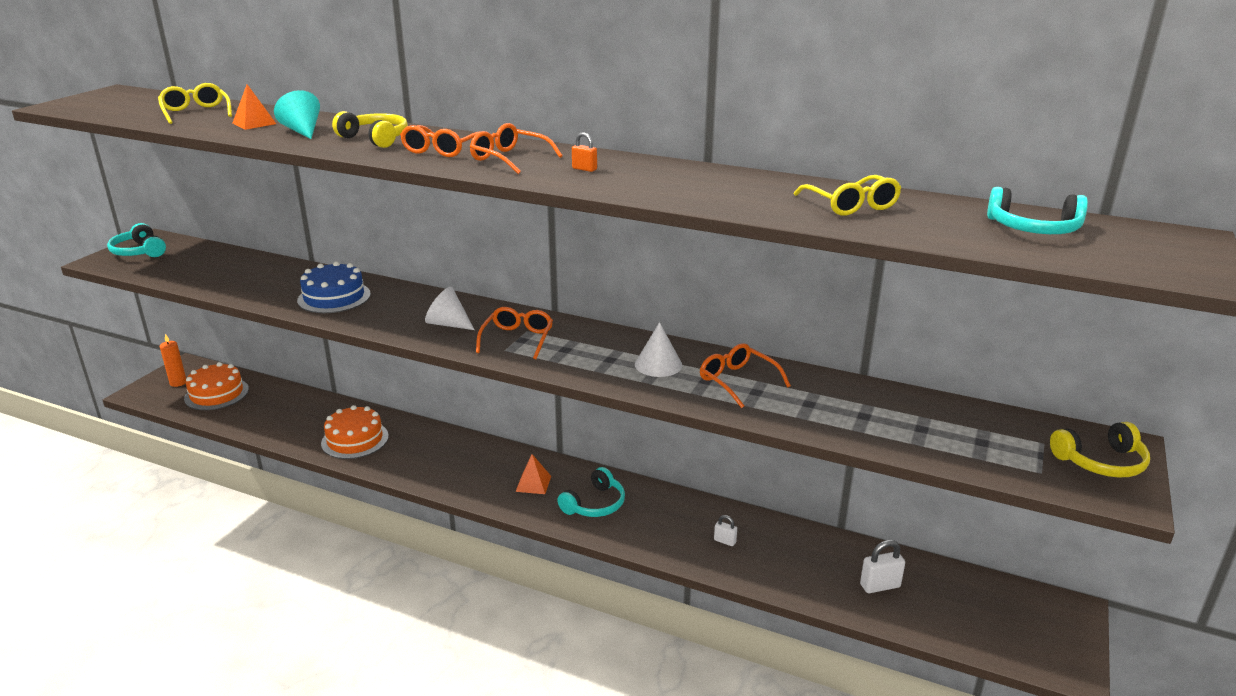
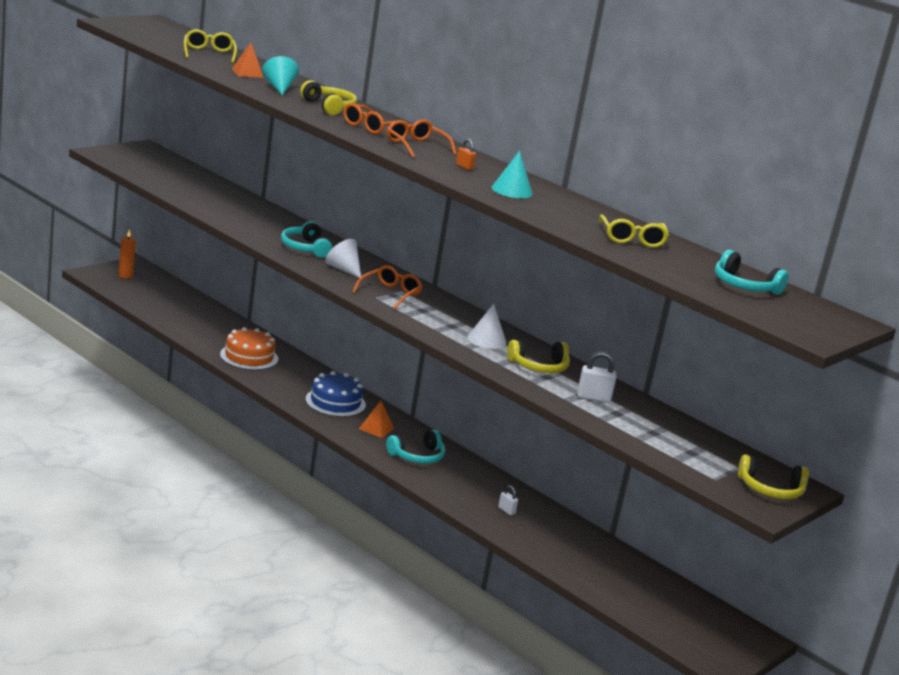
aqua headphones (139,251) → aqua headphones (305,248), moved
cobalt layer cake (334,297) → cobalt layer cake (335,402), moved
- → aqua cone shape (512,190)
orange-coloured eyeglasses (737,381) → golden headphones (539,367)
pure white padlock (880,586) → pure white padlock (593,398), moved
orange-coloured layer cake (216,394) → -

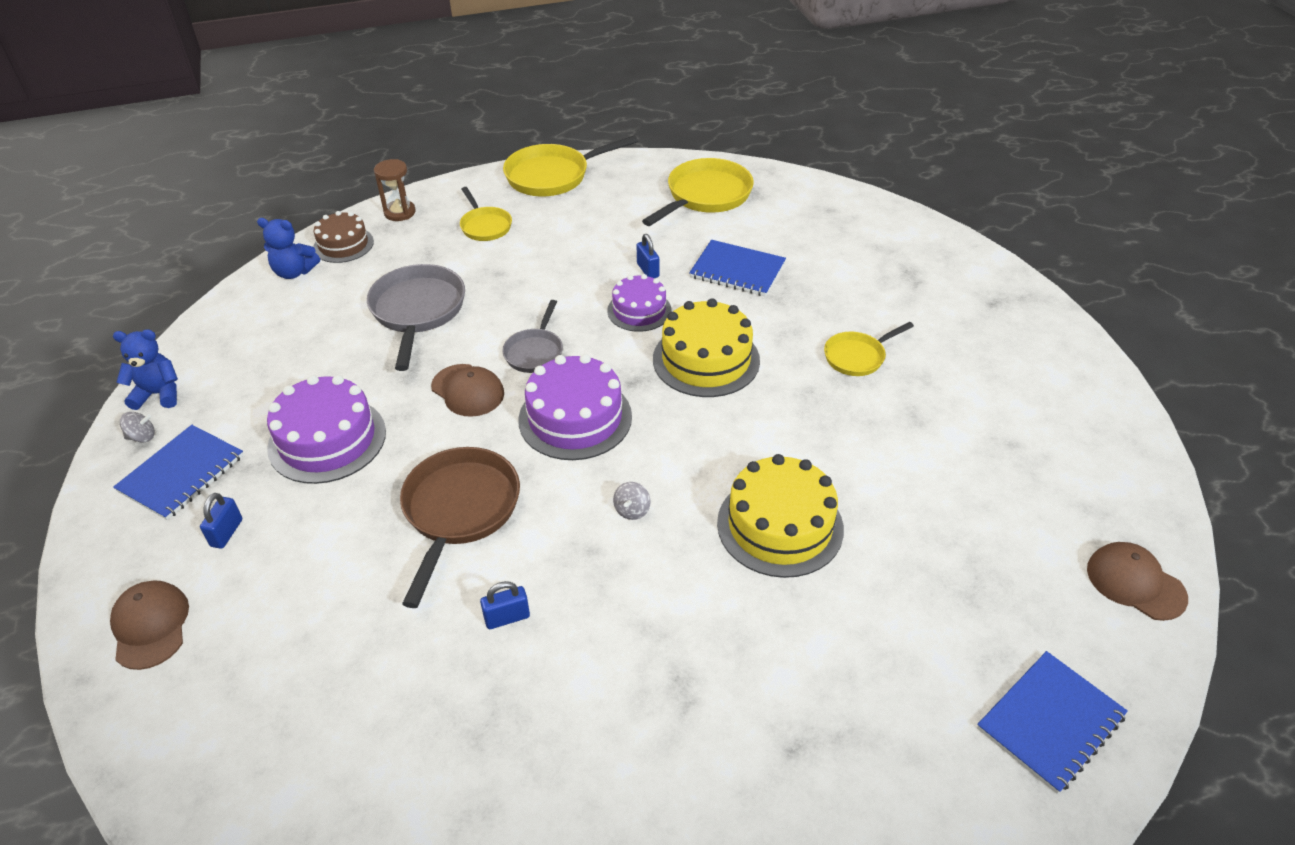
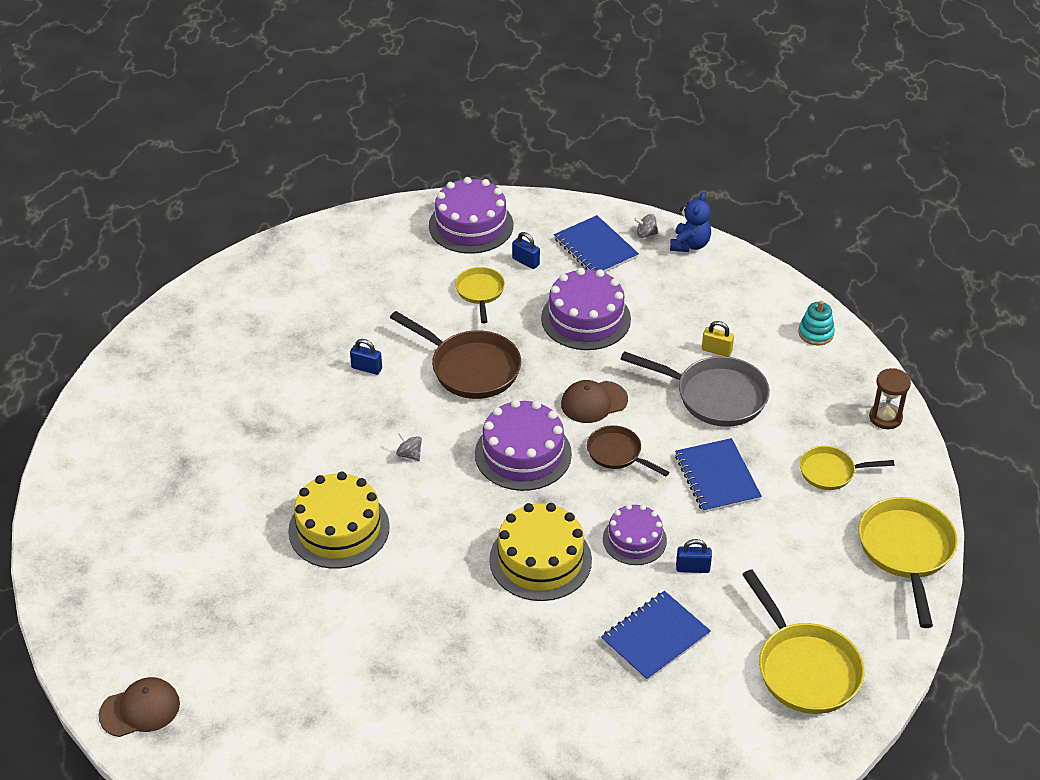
cobalt padlock (507,618) → cobalt padlock (366,368), 75 degrees counterclockwise
brown peaked cap (150,626) → violet layer cake (471,225)
golden pan (857,357) → golden pan (480,292), moved
grey pan (535,352) → brown pan (617,453)
grey toy top (142,437) → grey toy top (646,234), 75 degrees clockwise
cobalt notepad (1050,722) → cobalt notepad (717,477), moved
- → golden padlock (716,350)
cobalt teddy (294,272) → aqua stacking rings (815,333)
brown layer cake (343,245) → -

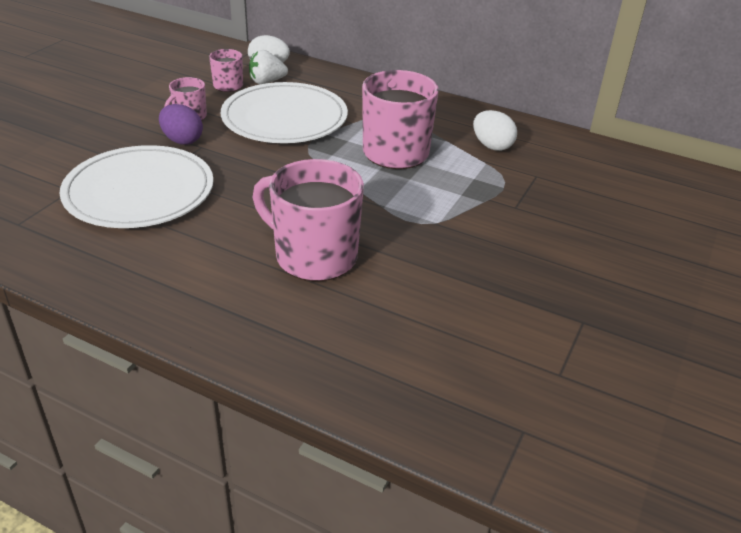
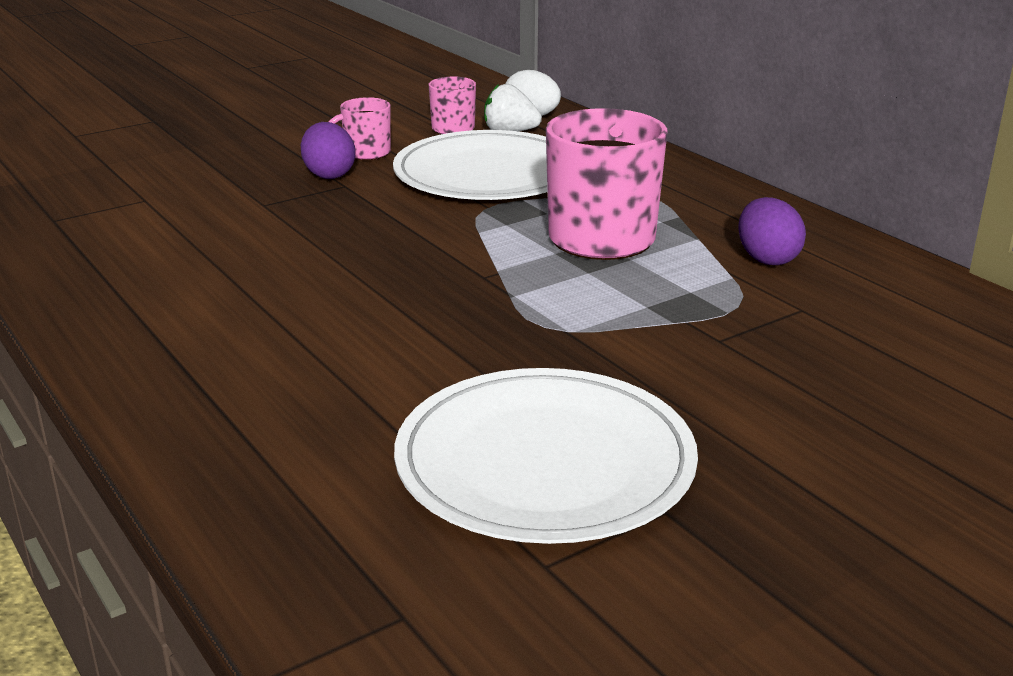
pure white plate (139,191) → pure white plate (545,462), moved
pure white egg shape (492,146) → violet egg shape (767,259)
rosy coffee mug (314,256) → -

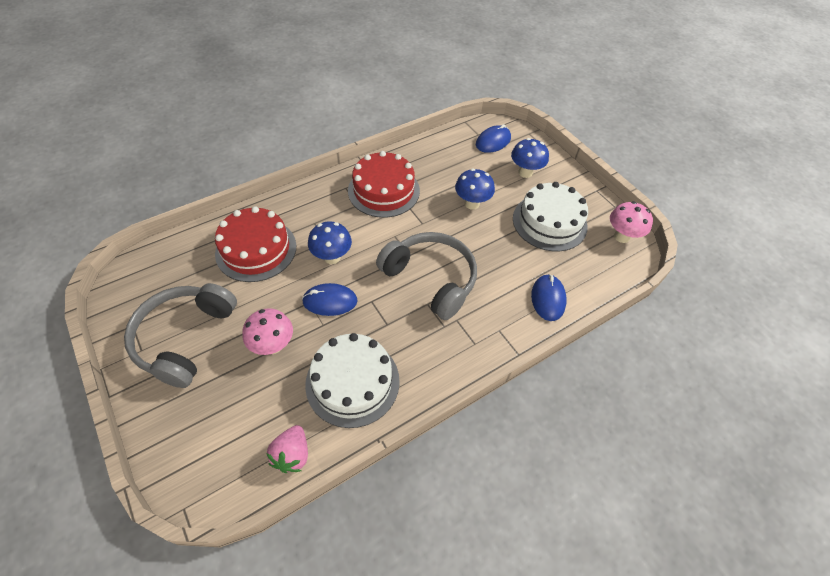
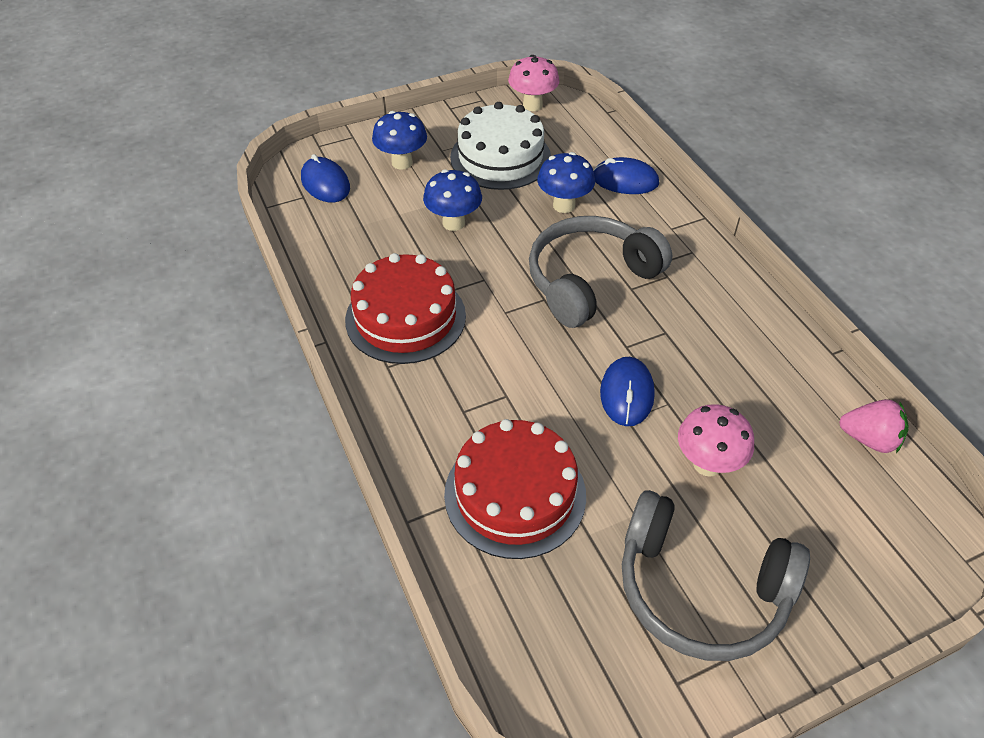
cobalt toadstool (332,257) → cobalt toadstool (564,205), moved
pure white layer cake (352,382) → -

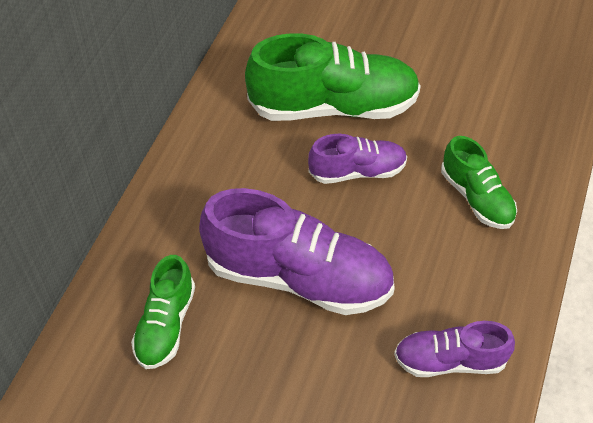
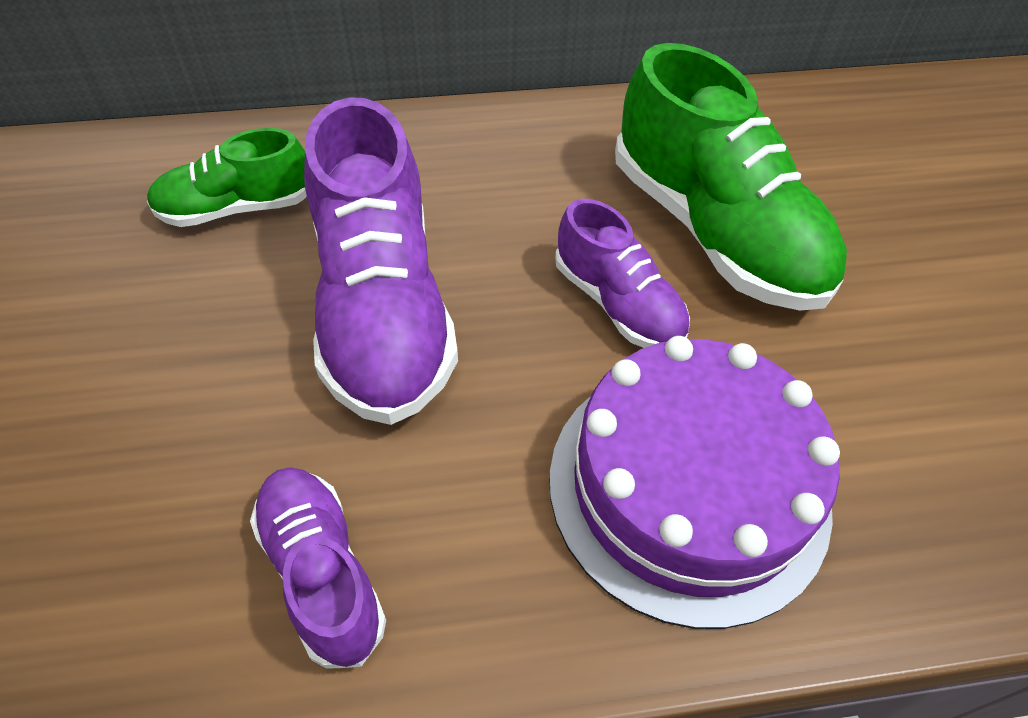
leaf-green shoe (476,198) → violet layer cake (688,487)

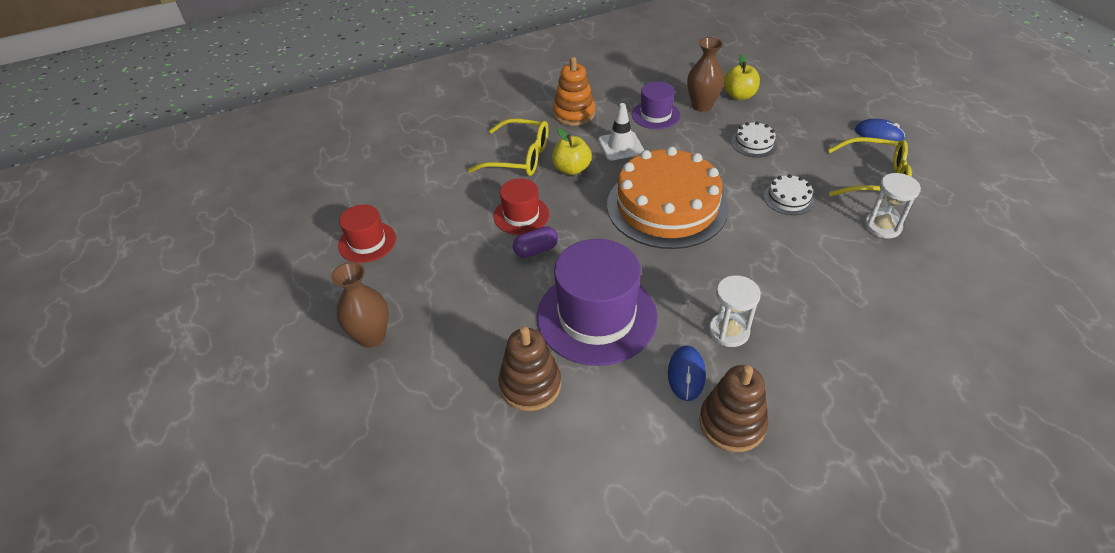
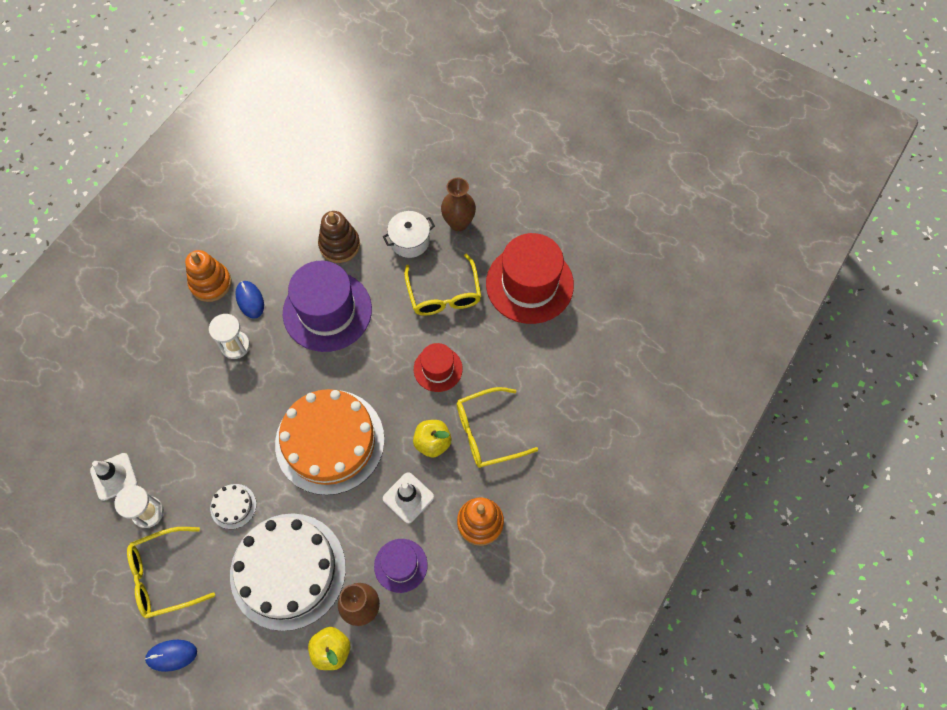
- → pure white traffic cone (114,476)
brown stacking rings (732,423) → orange-coloured stacking rings (211,283)
pure white layer cake (754,143) → pure white layer cake (288,571), x2.45
- → pure white cooking pot (410,241)
- → golden eyeglasses (444,294)
crimson hat (367,242) → crimson hat (529,284), x1.86
violet pill shape (536,250) → -

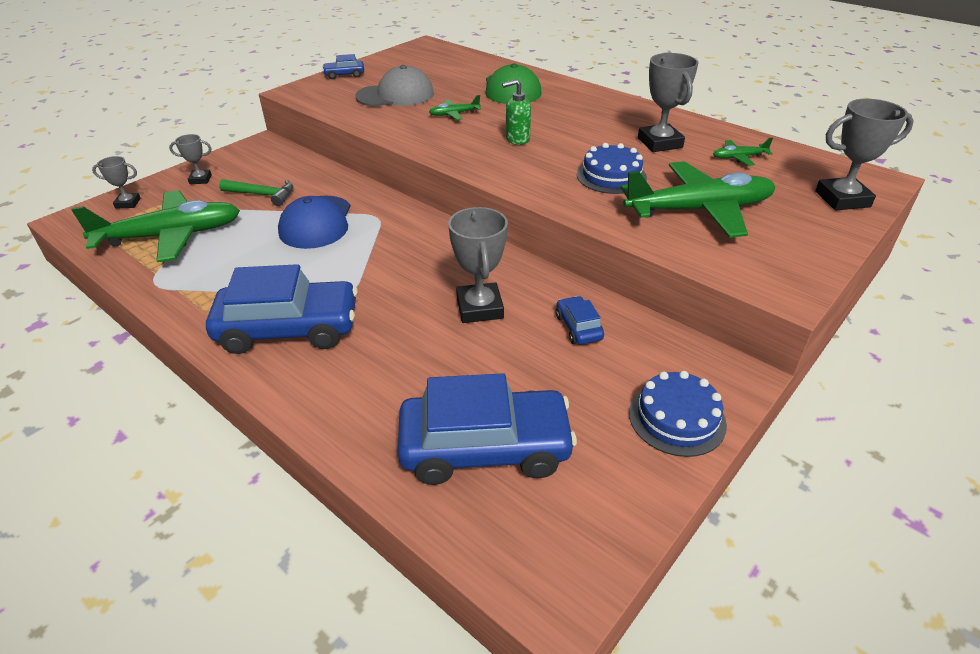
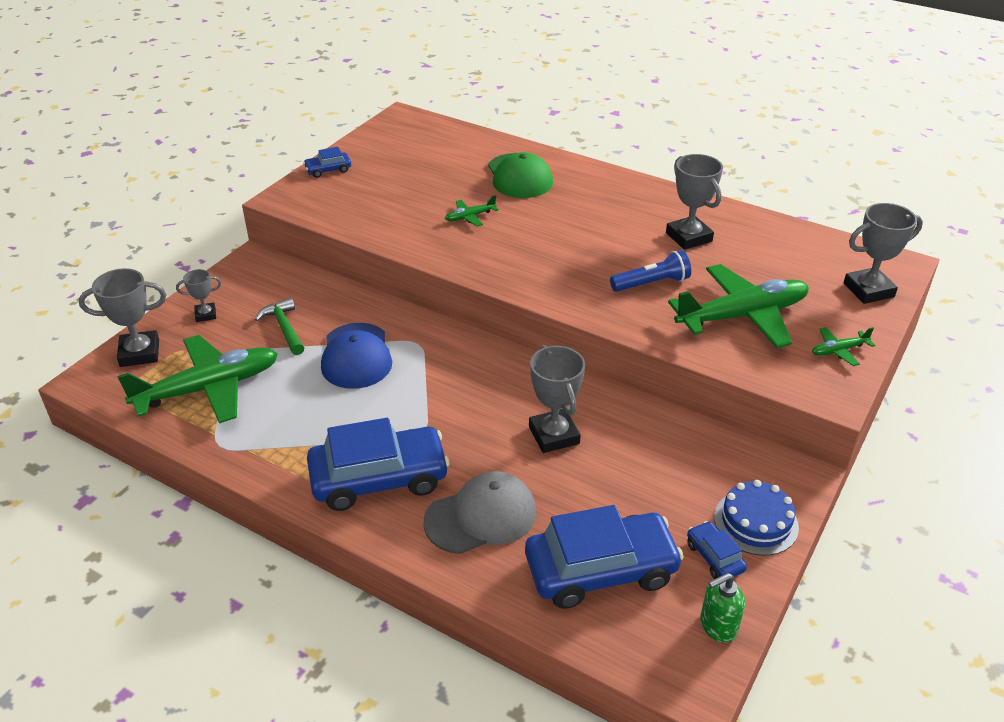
grey award cup (128,203) → grey award cup (140,353), x1.78
leaf-green claw hammer (263,195) → leaf-green claw hammer (284,328), 120 degrees counterclockwise
grey peaked cap (395,95) → grey peaked cap (481,516), moved
cobalt layer cake (611,176) → cobalt flashlight (651,283)
cobalt automobile (578,327) → cobalt automobile (714,557), moved
leaf-green soap dispenser (517,139) → leaf-green soap dispenser (717,626), moved
leaf-green aeroplane (739,157) → leaf-green aeroplane (839,350), moved

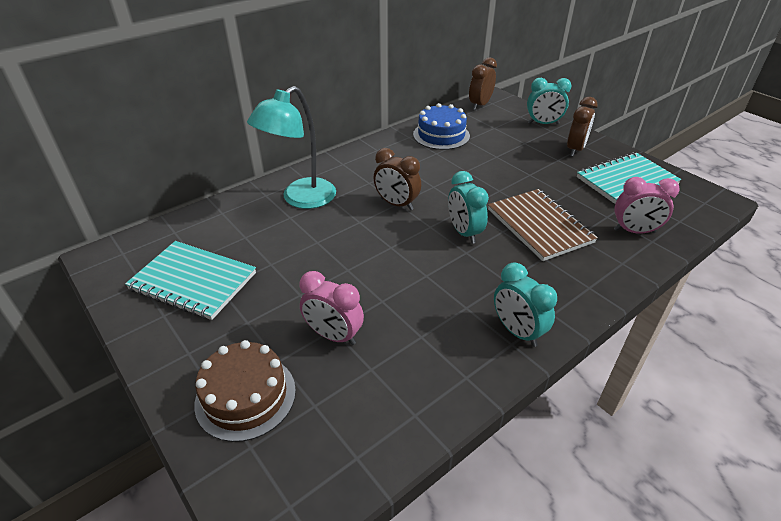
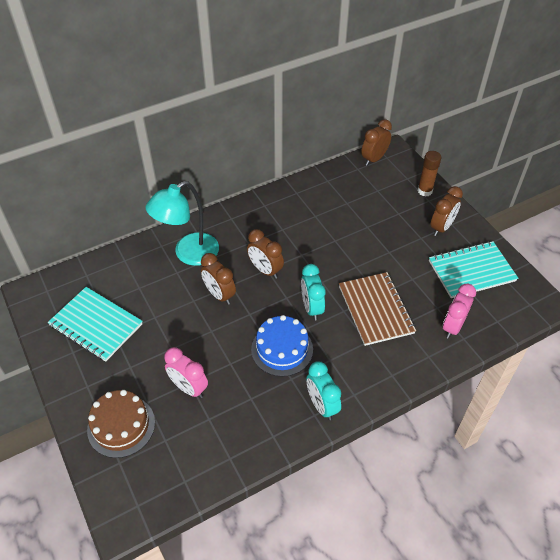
- → brown bedside clock (219,295)
cobalt layer cake (441,135) → cobalt layer cake (282,349), moved
aqua bedside clock (543,123) → brown glue (425,191)
rosy bedside clock (634,231) → rosy bedside clock (453,326), 105 degrees clockwise

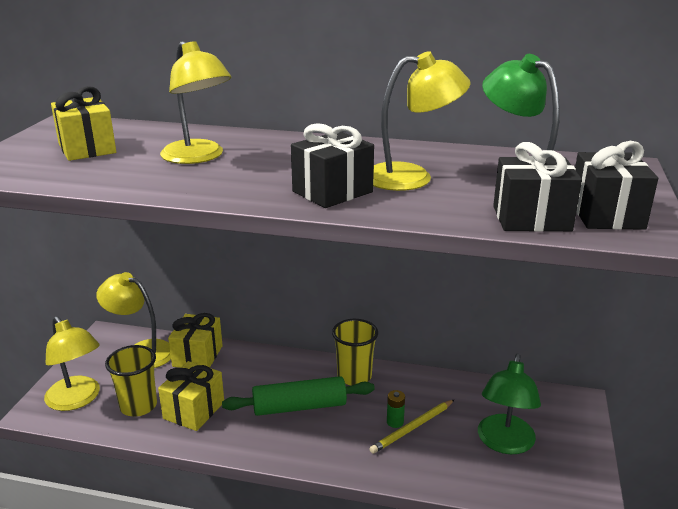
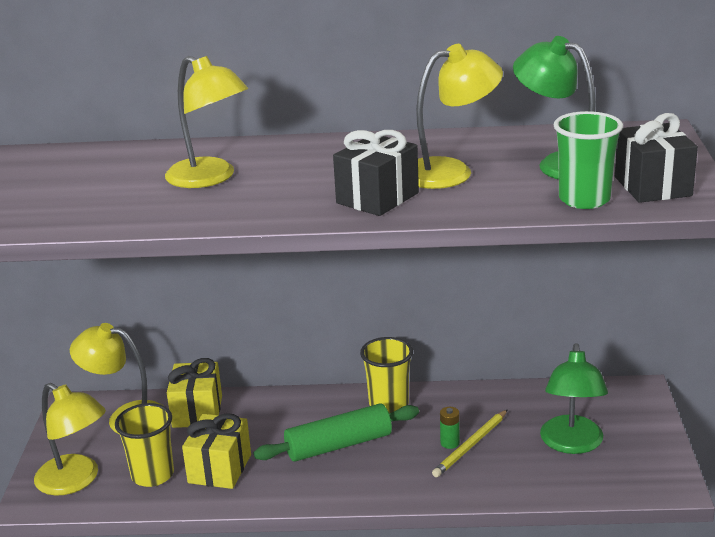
jet-black gift (531,218) → leaf-green tumbler (584,199)
golden gift (87,149) → -

